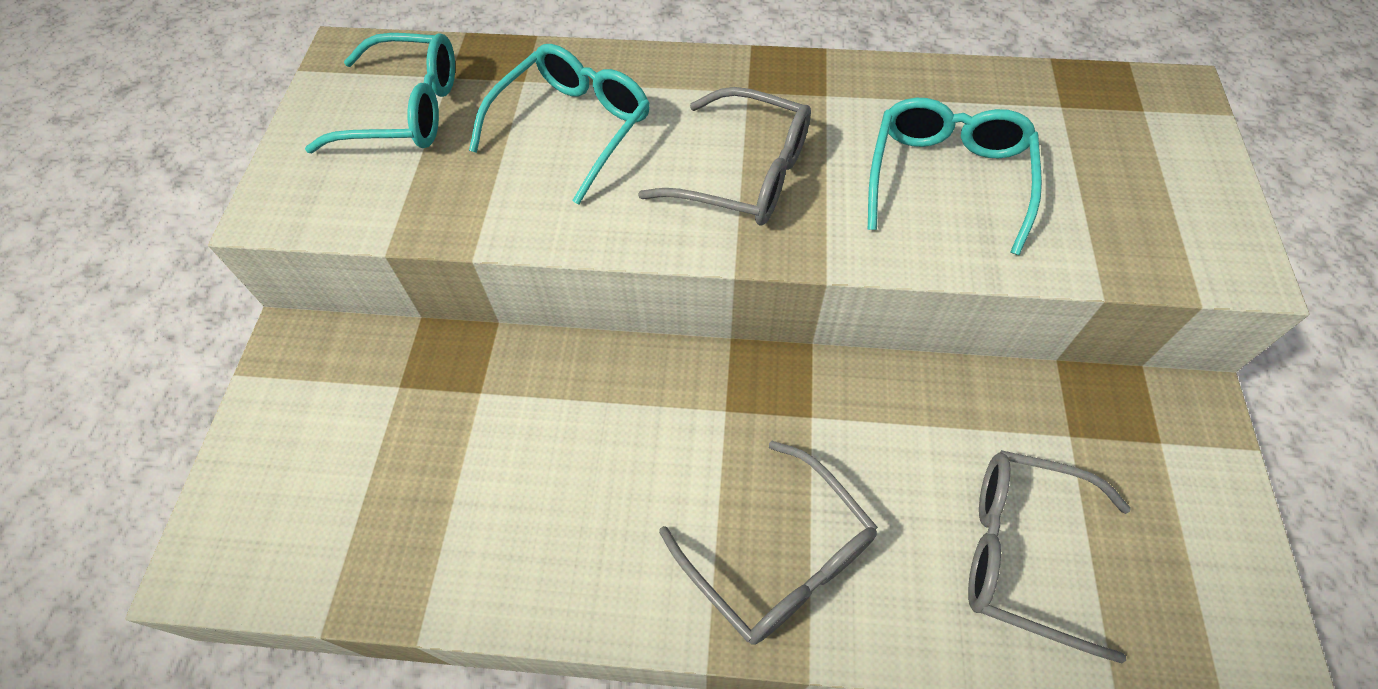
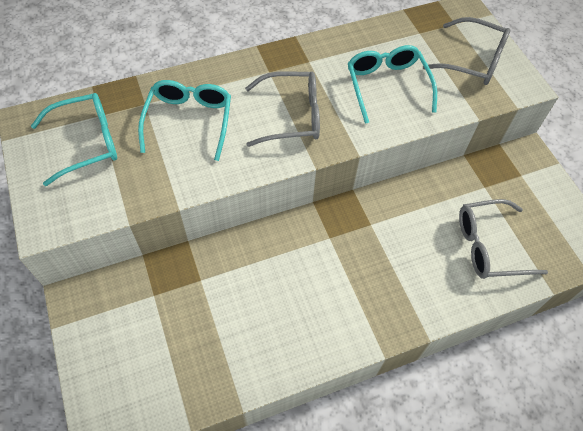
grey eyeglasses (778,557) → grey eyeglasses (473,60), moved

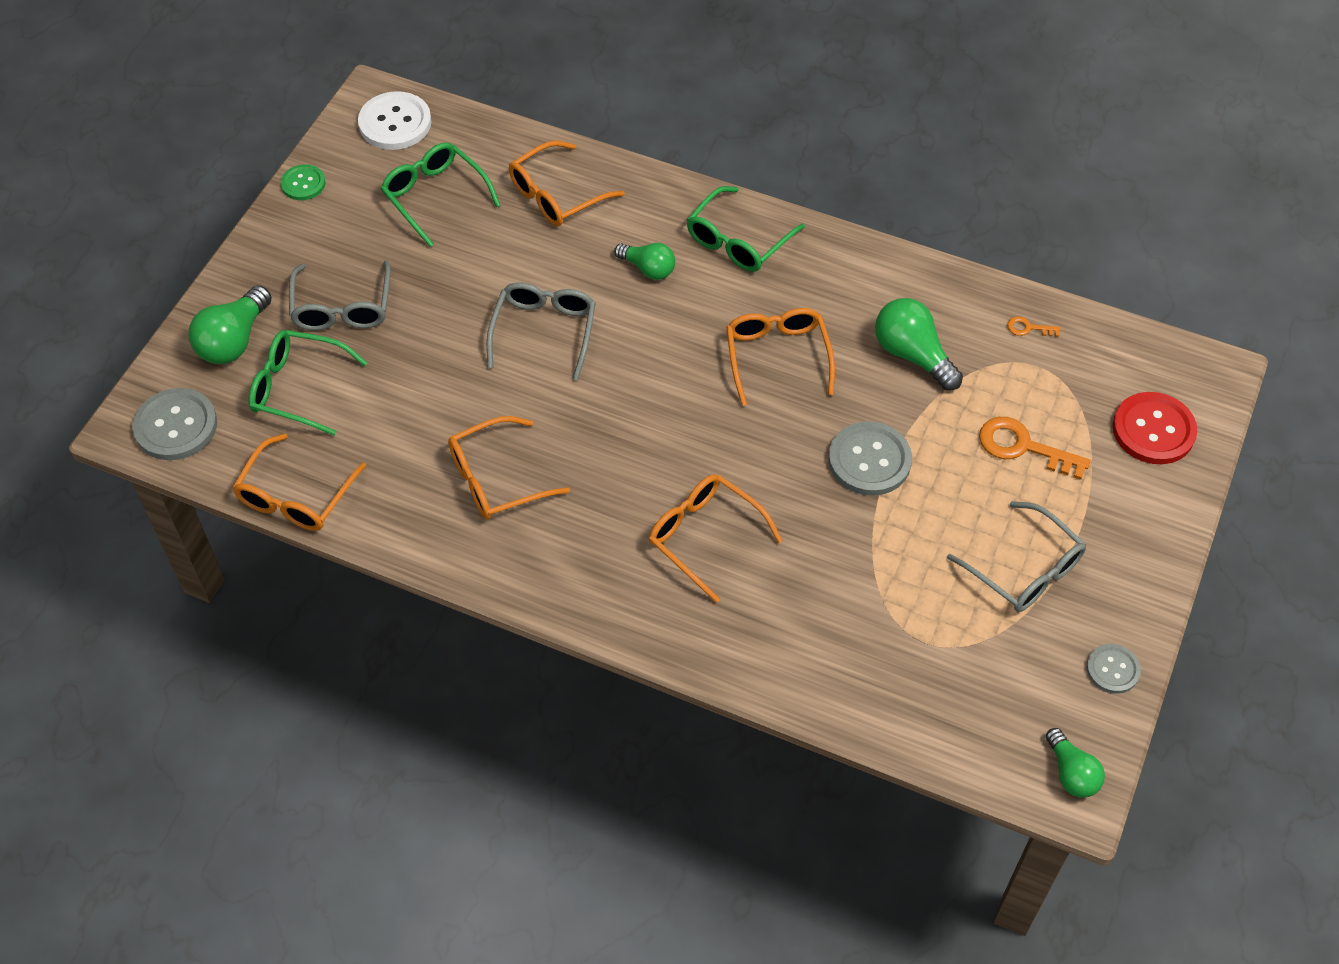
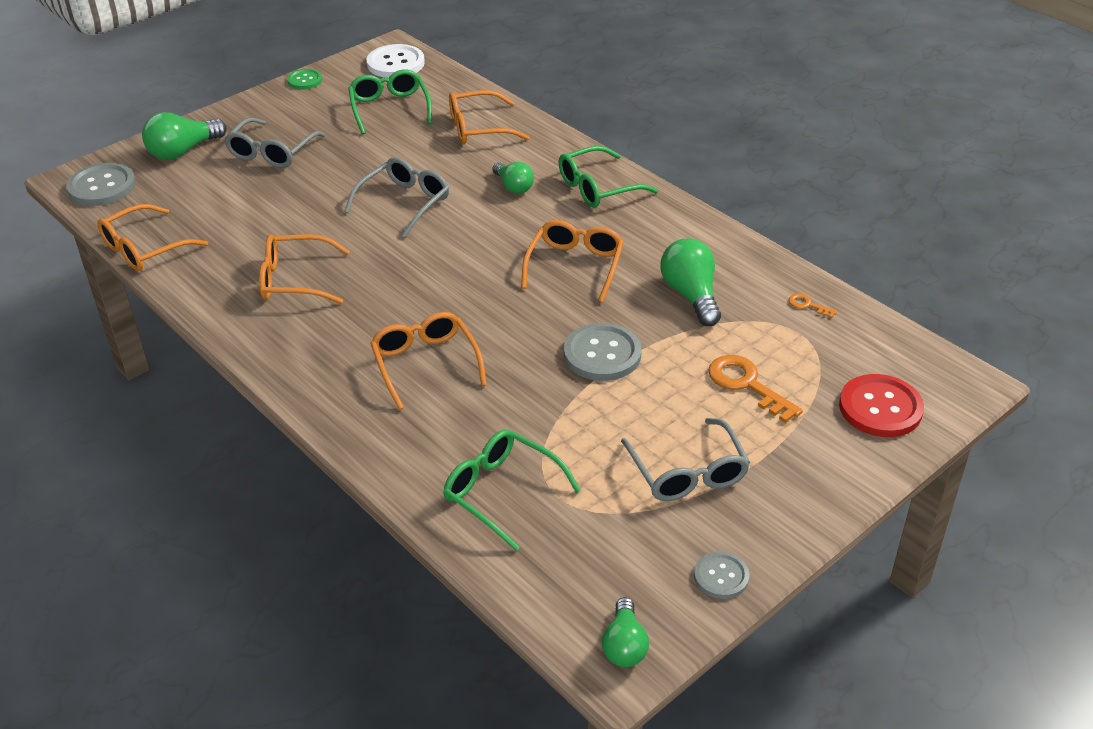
leaf-green eyeglasses (297,388) → leaf-green eyeglasses (501,492), moved

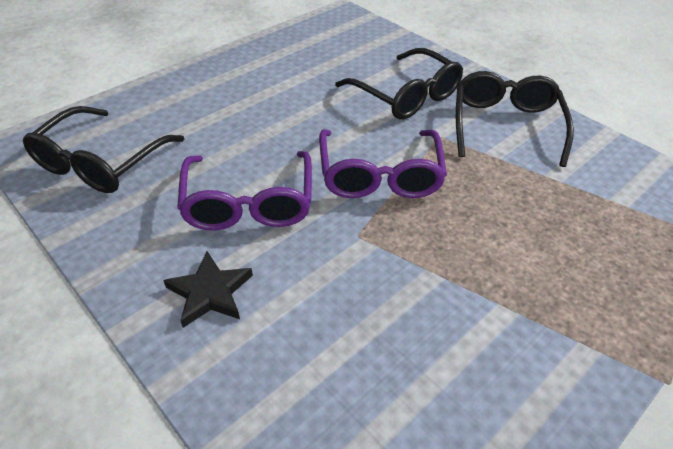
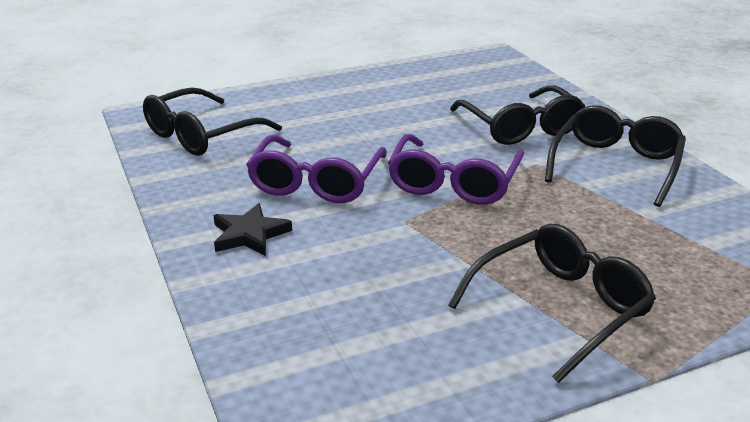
- → jet-black eyeglasses (561,308)

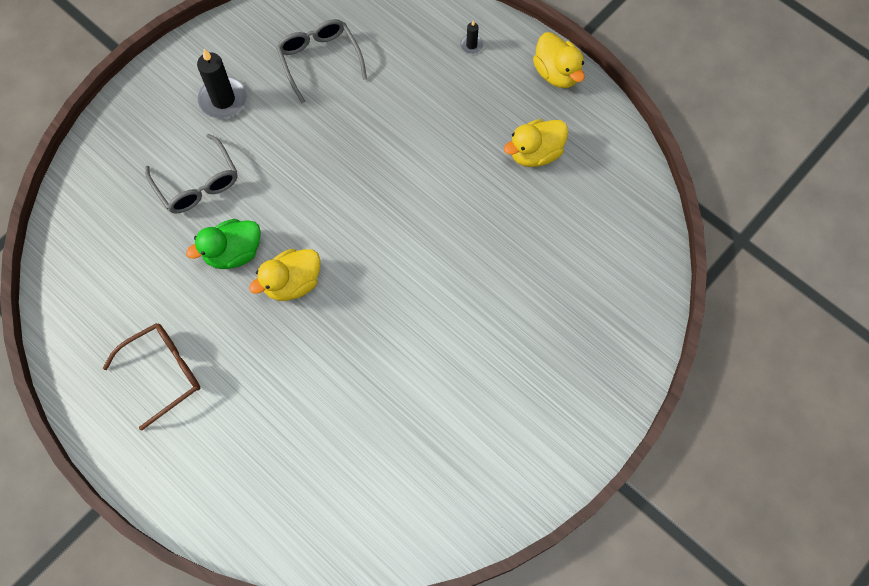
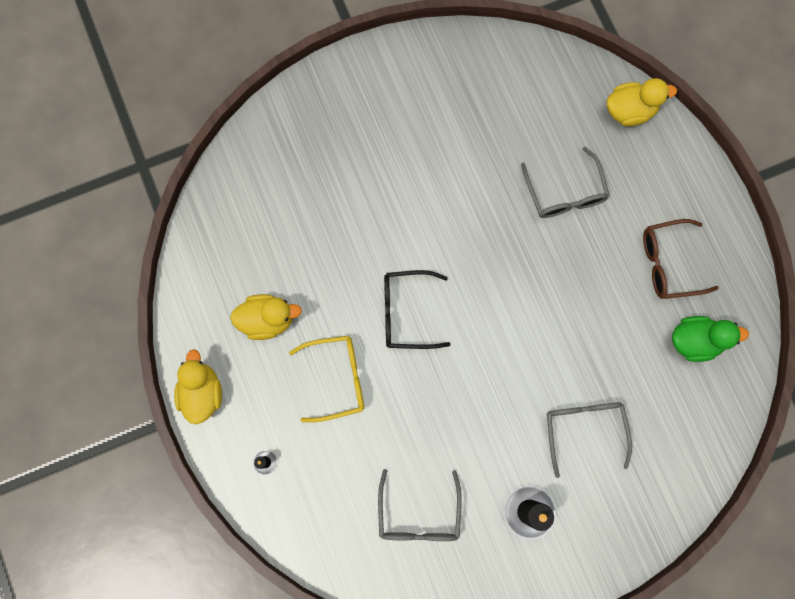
- → golden eyeglasses (337,378)
- → jet-black eyeglasses (406,312)
- → grey eyeglasses (565,193)
golden toy duck (292,283) → golden toy duck (629,111), moved
leaf-green toy duck (233,253) → leaf-green toy duck (694,341), moved

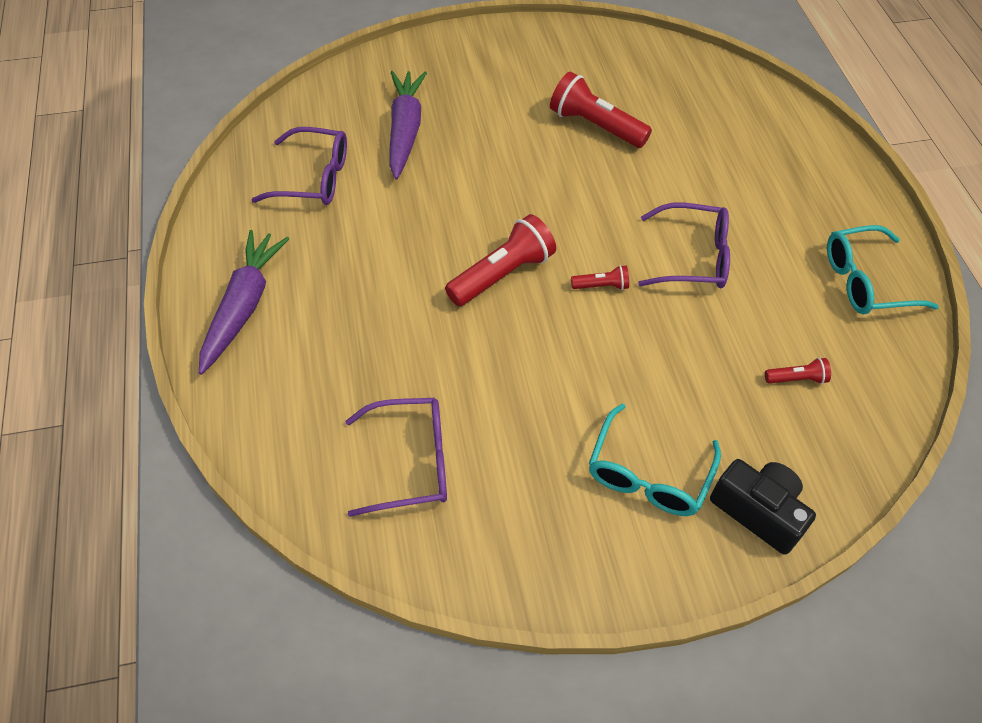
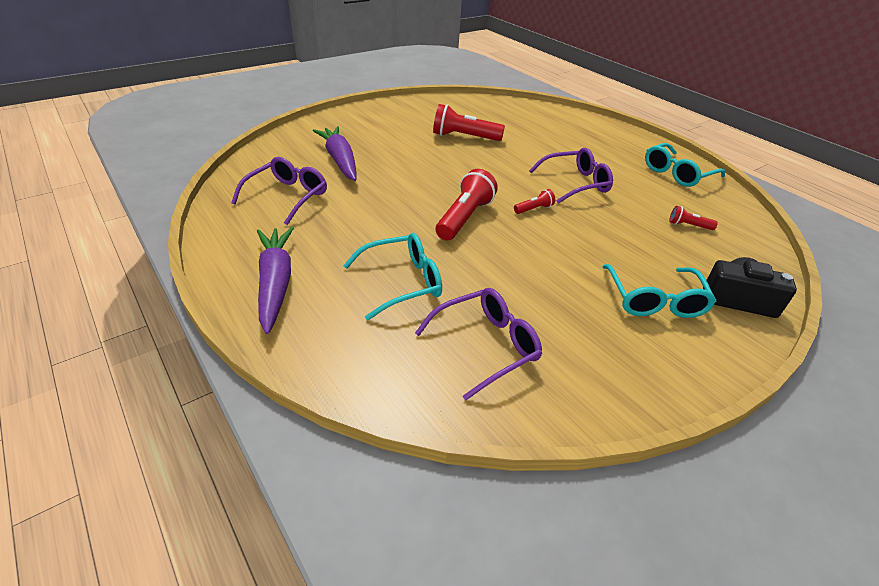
violet eyeglasses (314,178) → violet eyeglasses (288,196), 45 degrees counterclockwise
- → aqua eyeglasses (403,282)
crimson flashlight (796,378) → crimson flashlight (688,225), 135 degrees counterclockwise

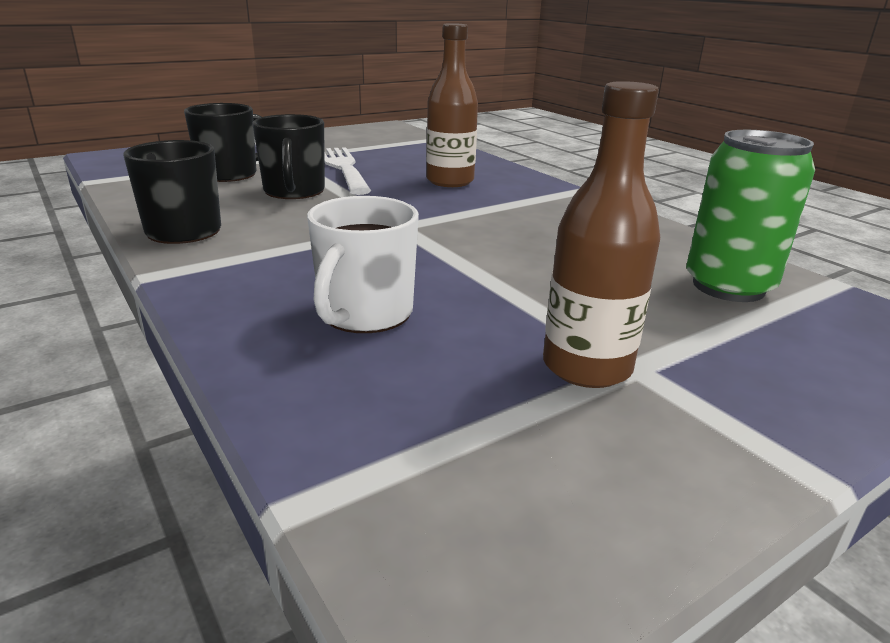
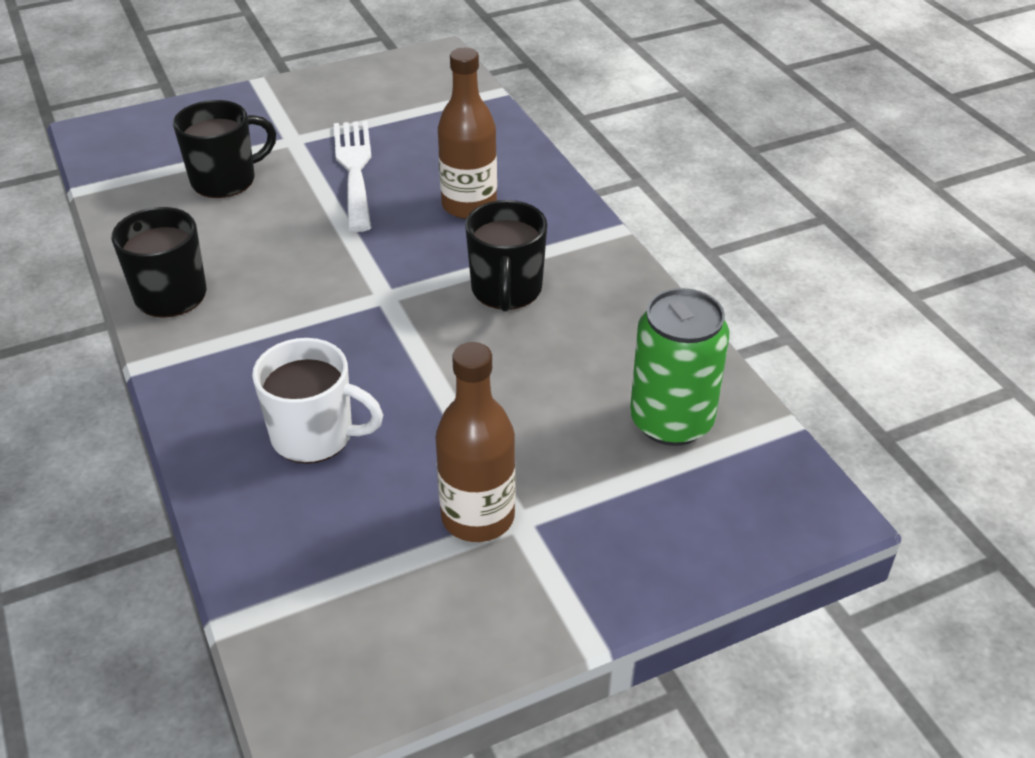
pure white coffee mug (364,314) → pure white coffee mug (315,436), 105 degrees counterclockwise
jet-black coffee mug (294,191) → jet-black coffee mug (506,290), moved

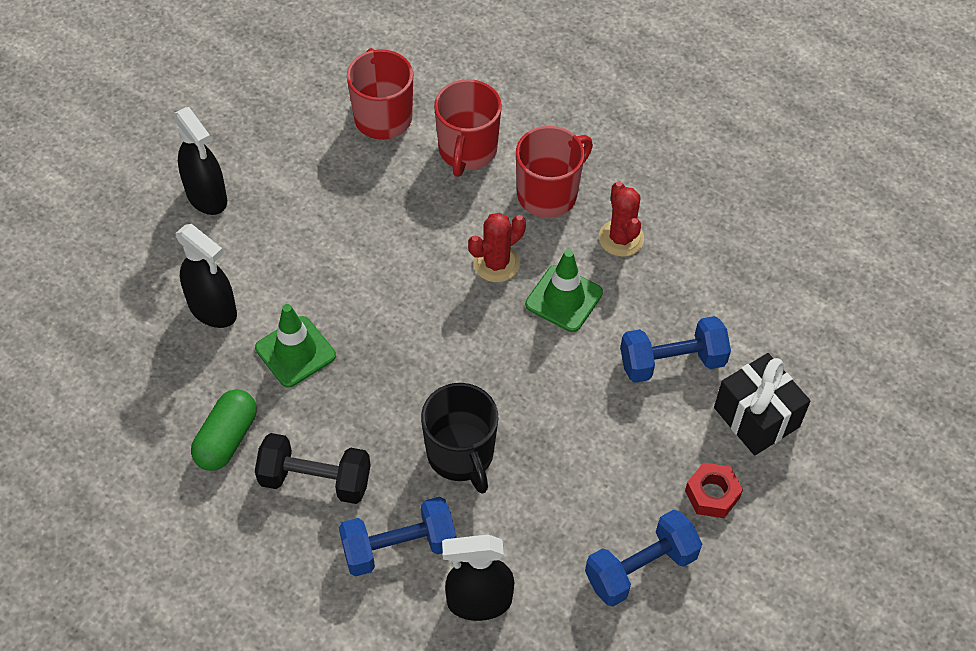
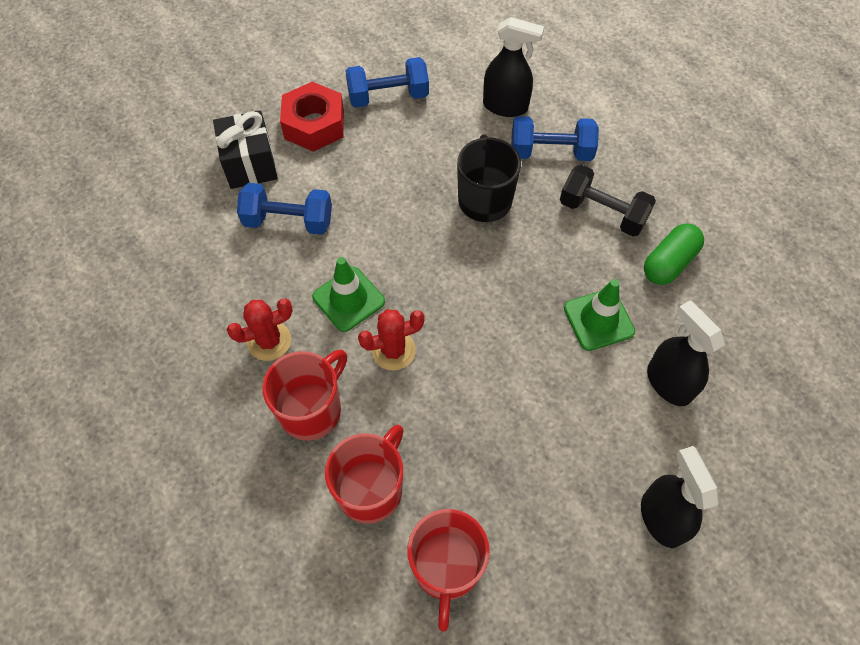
crimson cactus (621,238) → crimson cactus (269,341), 60 degrees clockwise
crimson coffee mug (549,194) → crimson coffee mug (312,409), 150 degrees clockwise
crimson nut (712,494) → crimson nut (314,125), x1.64

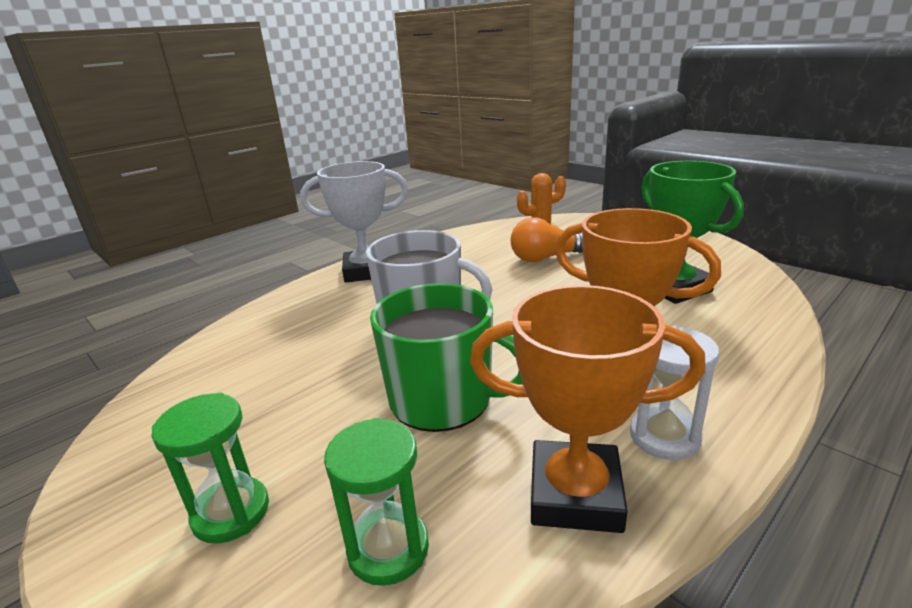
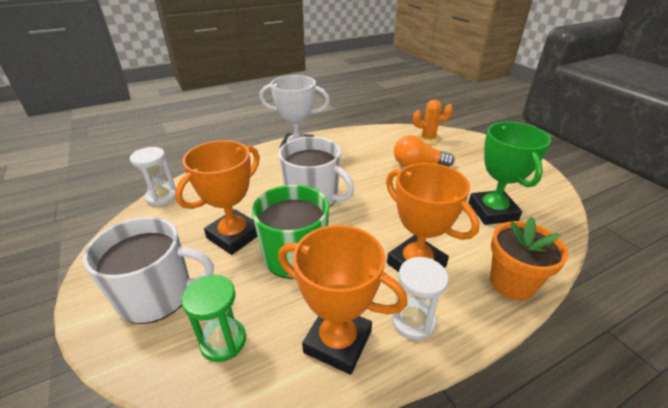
leaf-green sandglass (231,512) → pure white coffee mug (157,295)
- → pure white sandglass (162,197)
- → orange-coloured award cup (234,236)
- → orange-coloured flower pot (511,283)

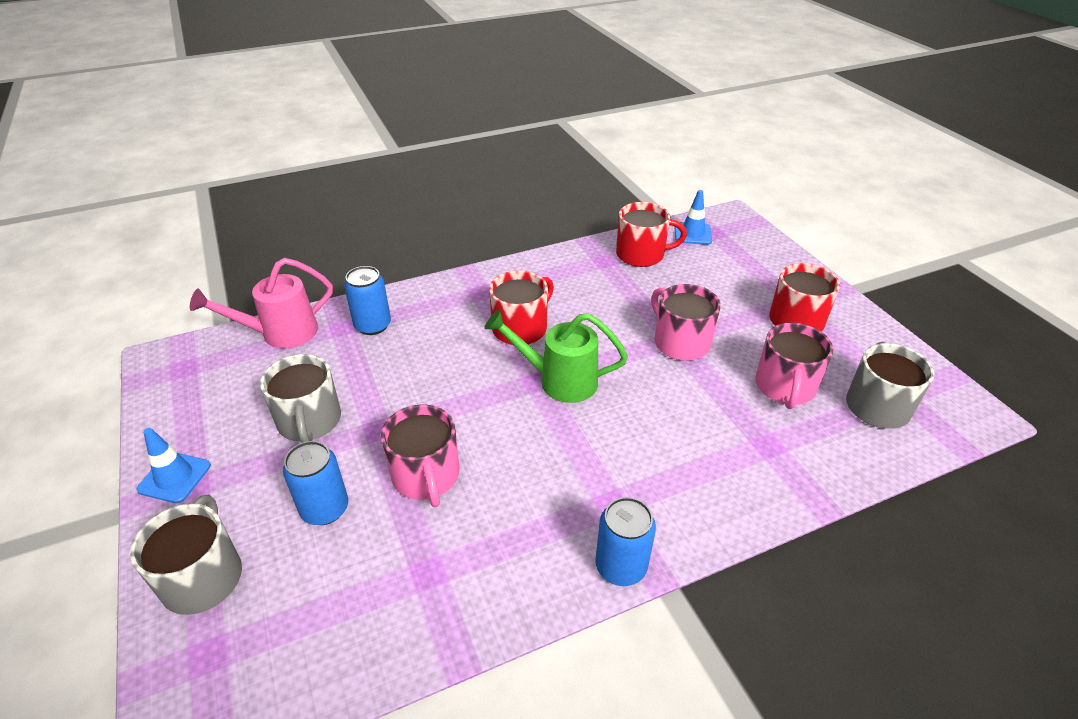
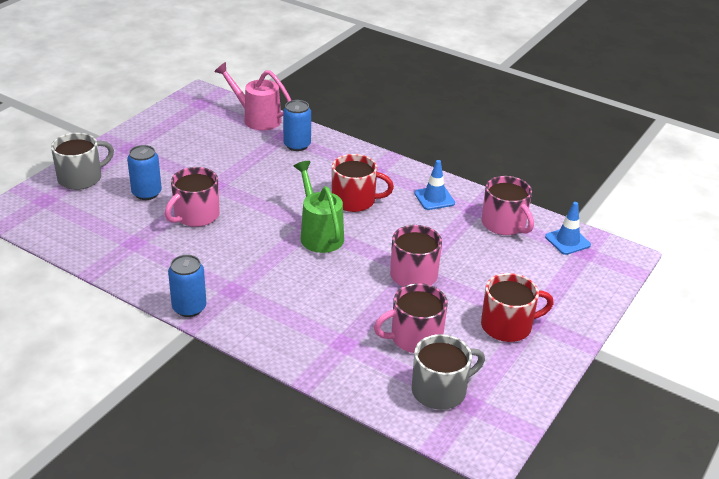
cobalt traffic cone (174,477) → cobalt traffic cone (434,198), moved
crimson coffee mug (641,254) → rosy coffee mug (504,224)
grey coffee mug (309,421) → -

